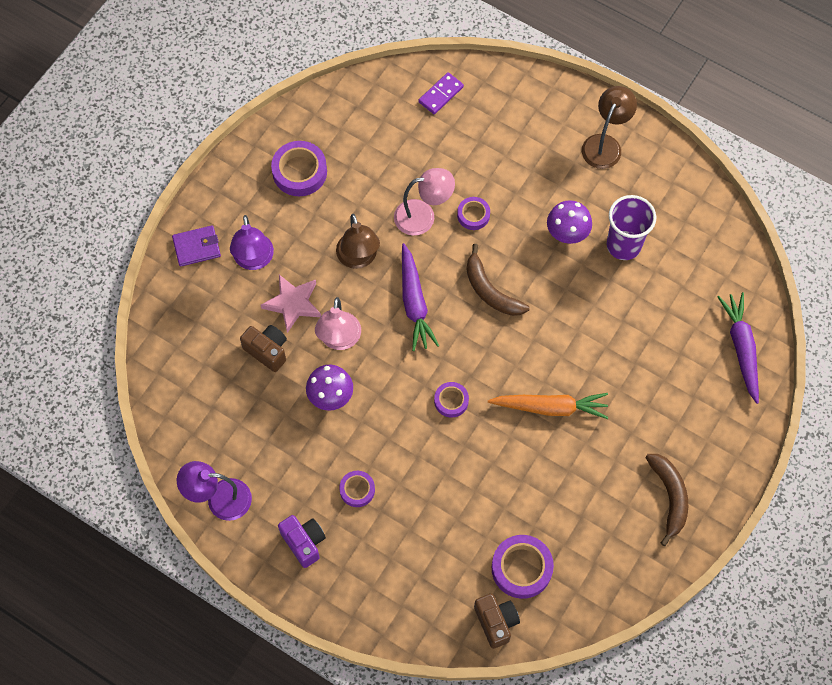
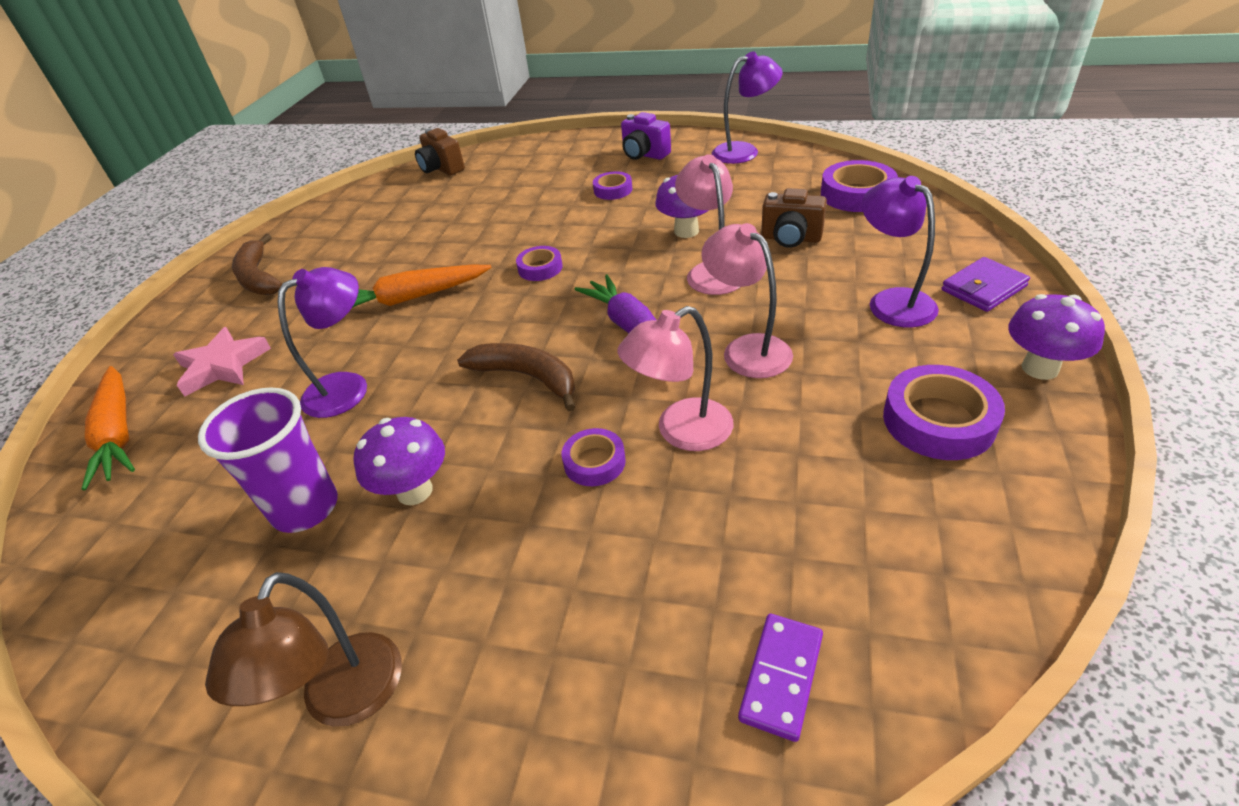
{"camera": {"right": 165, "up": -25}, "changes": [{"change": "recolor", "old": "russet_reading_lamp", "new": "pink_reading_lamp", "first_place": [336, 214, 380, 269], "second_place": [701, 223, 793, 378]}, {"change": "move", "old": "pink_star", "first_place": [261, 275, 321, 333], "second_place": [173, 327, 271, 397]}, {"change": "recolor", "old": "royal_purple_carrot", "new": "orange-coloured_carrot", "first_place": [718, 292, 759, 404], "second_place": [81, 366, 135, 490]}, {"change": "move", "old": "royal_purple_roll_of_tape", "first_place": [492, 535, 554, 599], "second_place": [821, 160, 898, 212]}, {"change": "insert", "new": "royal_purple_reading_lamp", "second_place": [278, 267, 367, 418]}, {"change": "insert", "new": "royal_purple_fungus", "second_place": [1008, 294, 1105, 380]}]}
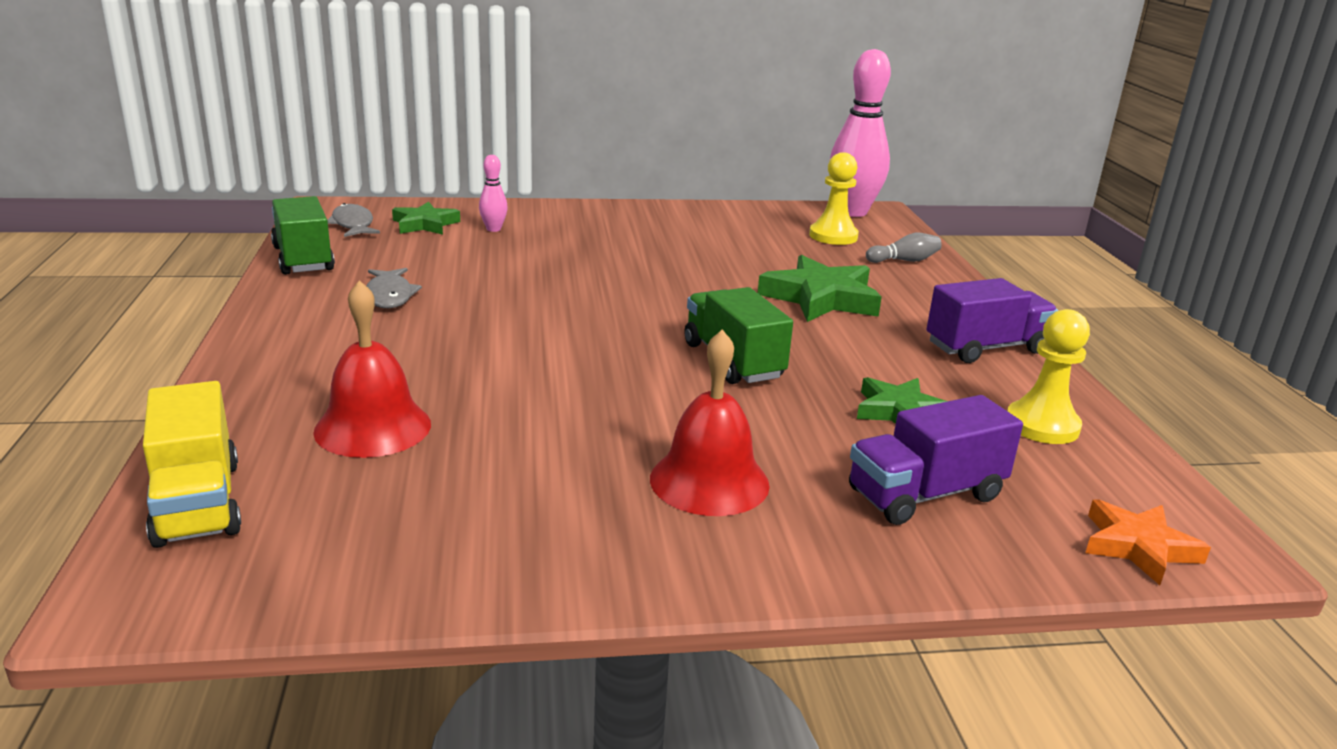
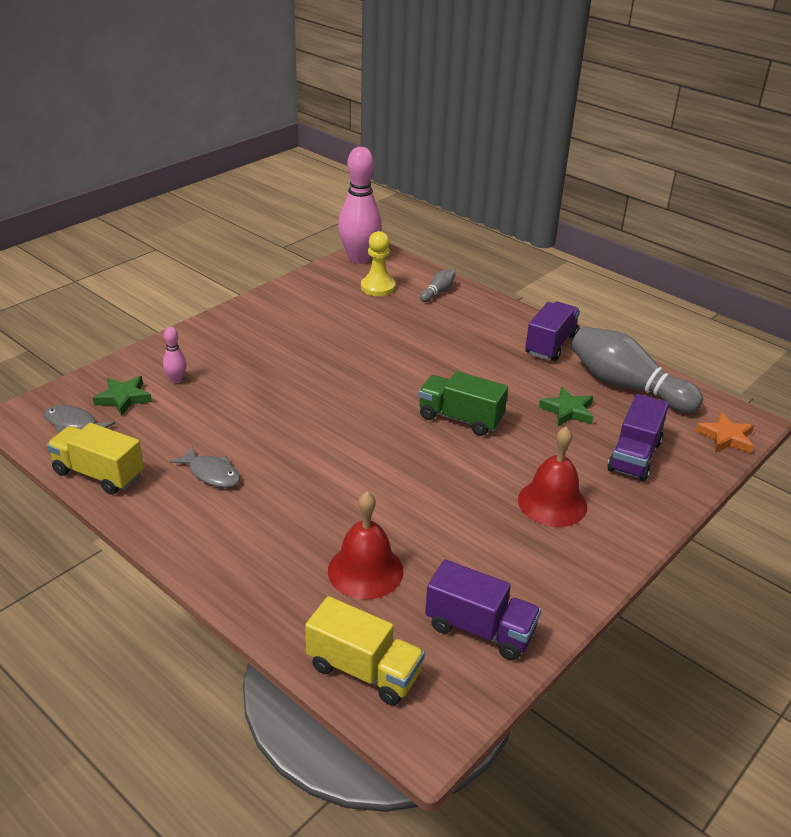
{"camera": {"right": -40, "up": 10}, "changes": [{"change": "recolor", "old": "leaf-green_truck", "new": "yellow_truck", "first_place": [271, 196, 335, 275], "second_place": [47, 423, 144, 495]}, {"change": "delete", "old": "leaf-green_star", "first_place": [758, 255, 882, 322]}, {"change": "replace", "old": "yellow_chess_pawn", "new": "ash-grey_bowling_pin", "first_place": [1007, 309, 1090, 444], "second_place": [571, 327, 703, 413]}, {"change": "insert", "new": "royal_purple_truck", "second_place": [425, 559, 541, 660]}]}
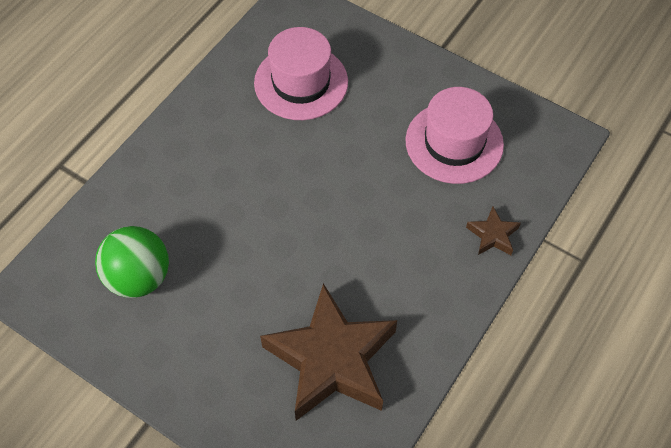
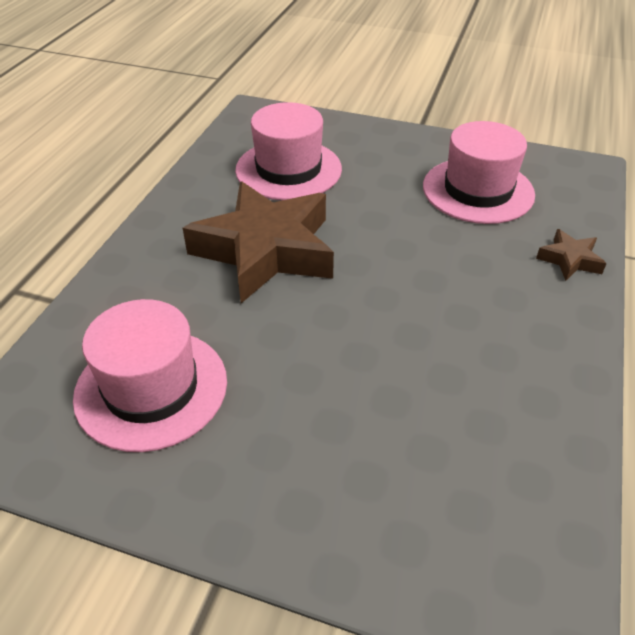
{"camera": {"right": -15, "up": -15}, "changes": [{"change": "replace", "old": "leaf-green_sphere", "new": "pink_top_hat", "first_place": [95, 226, 169, 298], "second_place": [73, 299, 227, 452]}, {"change": "move", "old": "russet_star", "first_place": [260, 283, 397, 421], "second_place": [183, 181, 334, 303]}]}
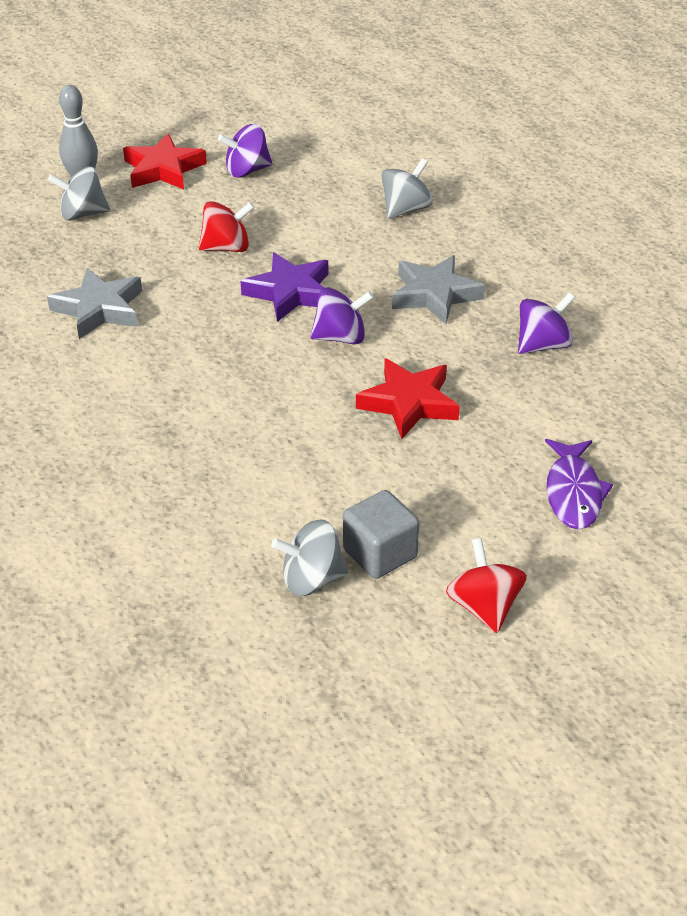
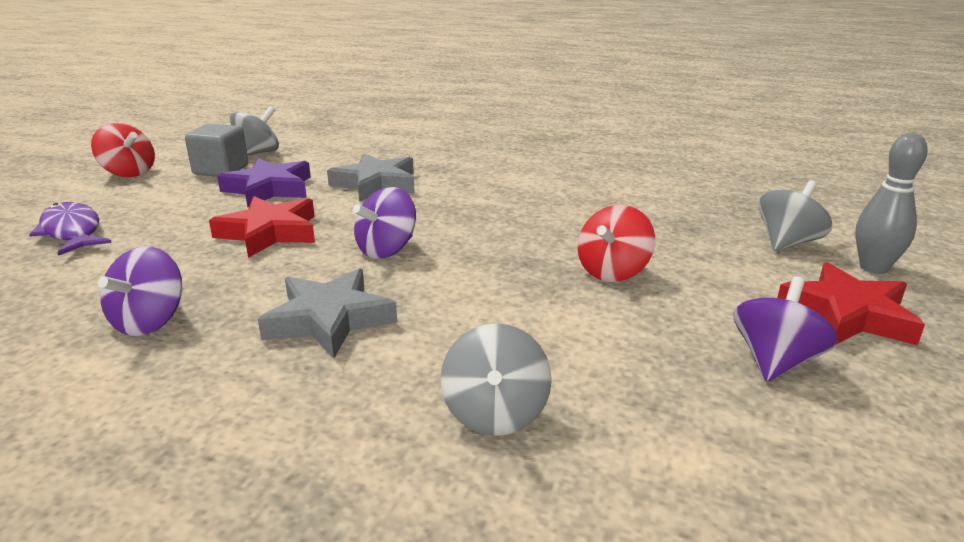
{"camera": {"right": 140, "up": -15}, "changes": [{"change": "move", "old": "royal_purple_star", "first_place": [241, 252, 328, 322], "second_place": [217, 158, 311, 207]}, {"change": "move", "old": "ash-grey_star", "first_place": [47, 268, 142, 339], "second_place": [327, 153, 415, 202]}]}
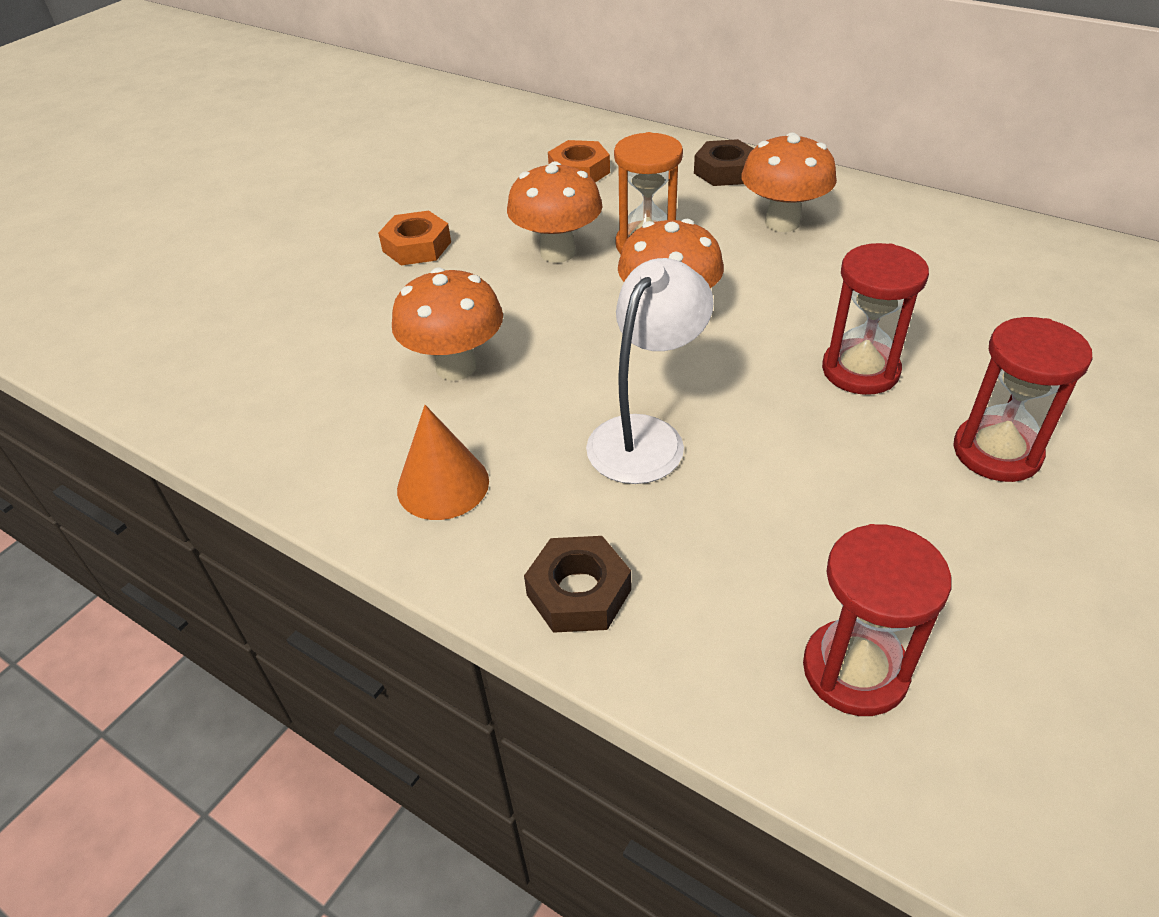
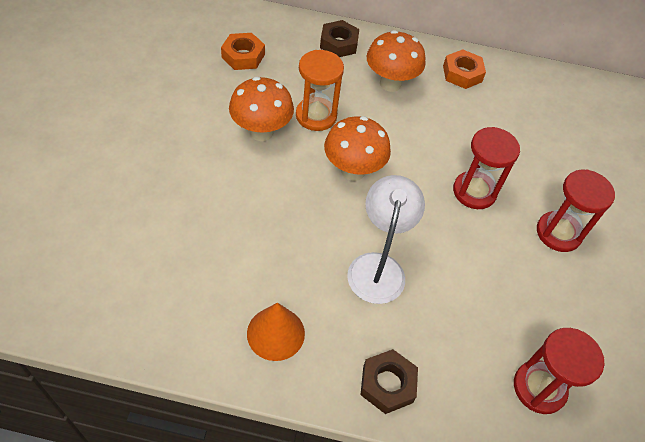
{"camera": {"right": -30, "up": 10}, "changes": [{"change": "move", "old": "orange-coloured_hexagon_nut", "first_place": [378, 211, 451, 266], "second_place": [443, 49, 486, 89]}, {"change": "delete", "old": "orange-coloured_fungus", "first_place": [392, 268, 503, 380]}]}
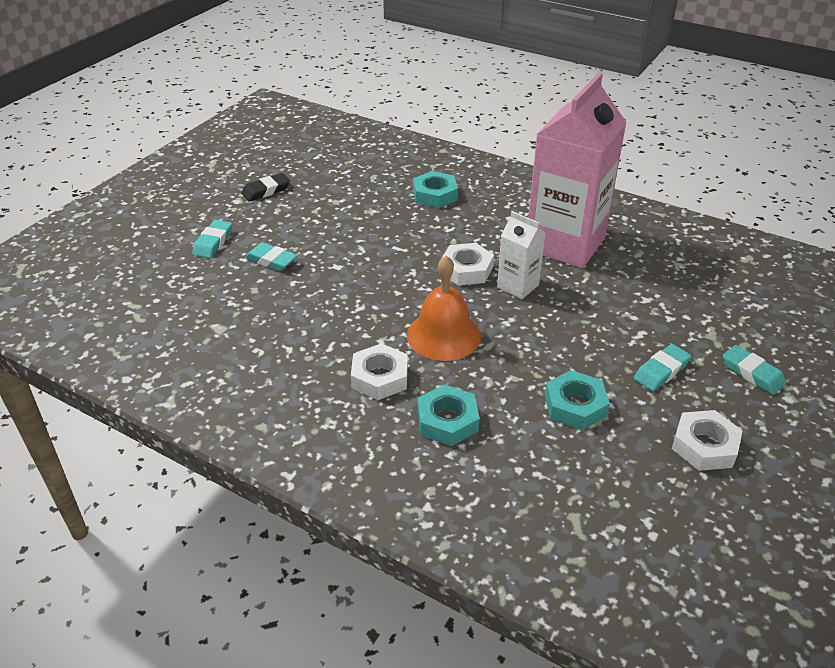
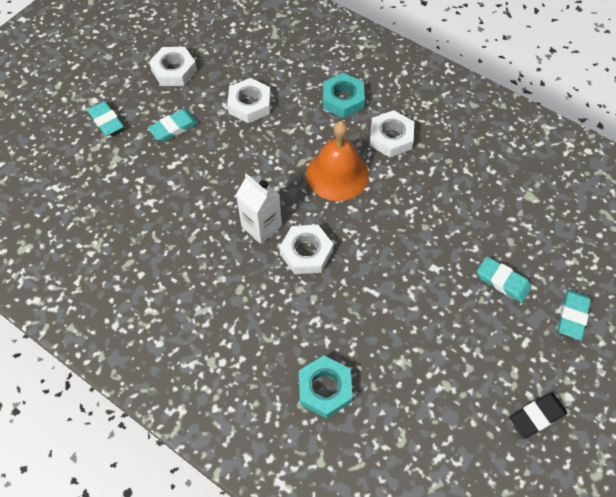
{"camera": {"right": -175, "up": 20}, "changes": [{"change": "delete", "old": "pink_juice_carton", "first_place": [528, 73, 627, 268]}, {"change": "recolor", "old": "teal_hexagon_nut", "new": "snow-white_hexagon_nut", "first_place": [545, 370, 610, 430], "second_place": [227, 78, 271, 123]}]}
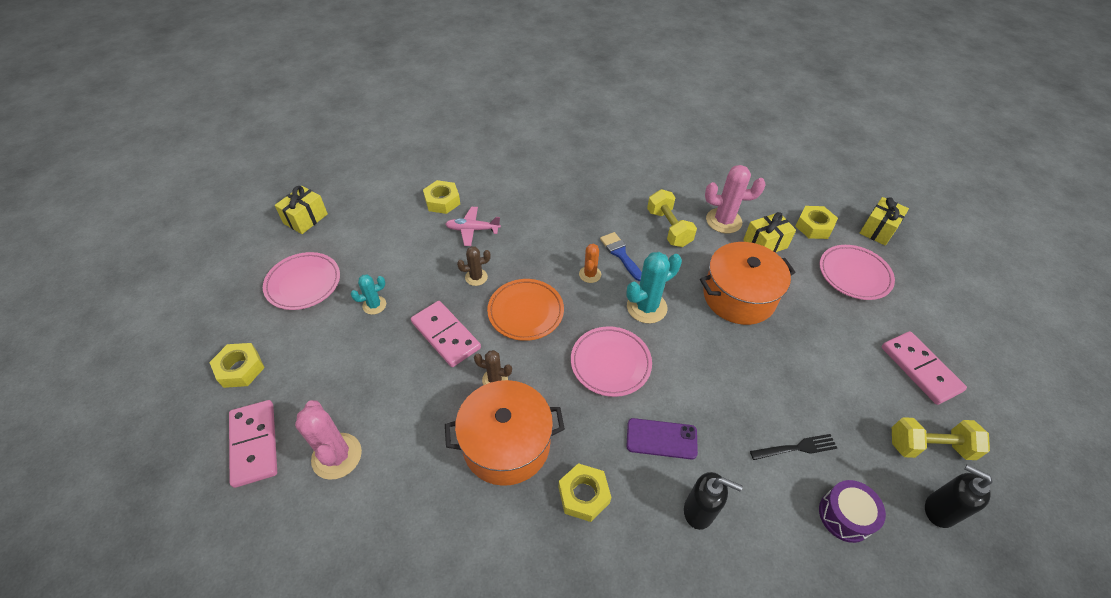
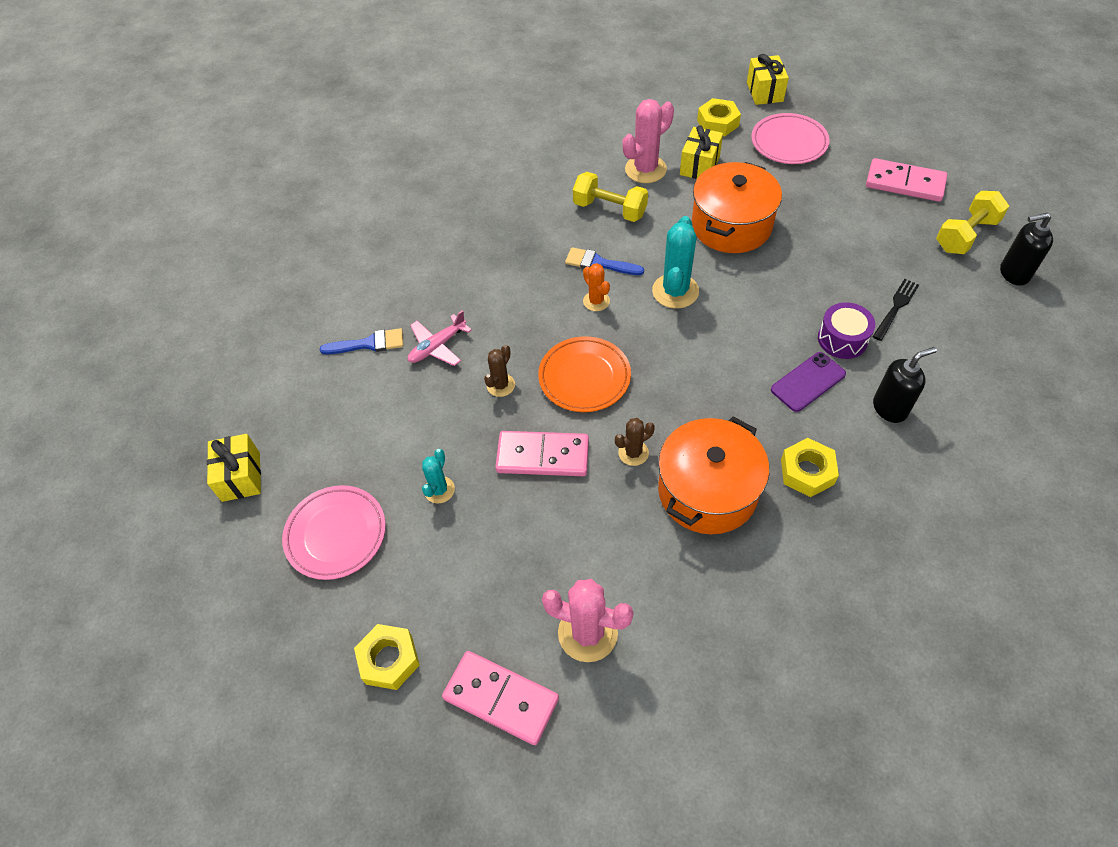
{"camera": {"right": -40, "up": 5}, "changes": [{"change": "replace", "old": "yellow_hexagon_nut", "new": "royal_blue_paint_brush", "first_place": [423, 180, 460, 214], "second_place": [320, 328, 403, 354]}, {"change": "delete", "old": "pink_dinner_plate", "first_place": [571, 326, 652, 397]}, {"change": "move", "old": "royal_purple_snare_drum", "first_place": [819, 480, 886, 543], "second_place": [818, 302, 875, 359]}]}
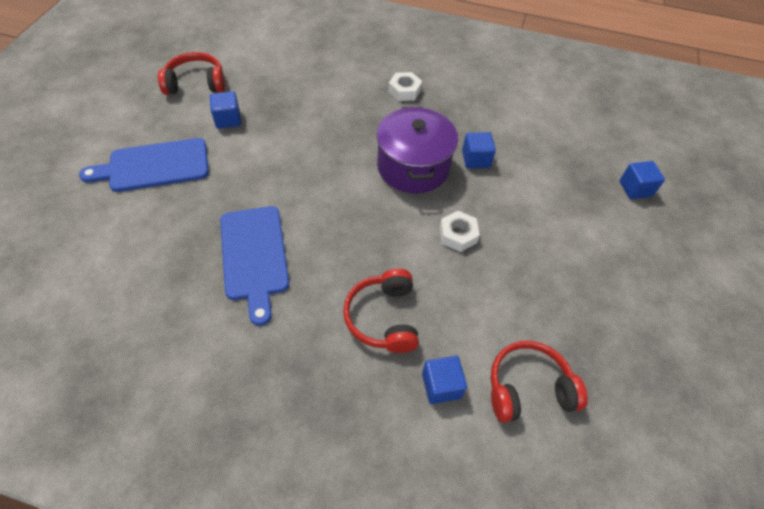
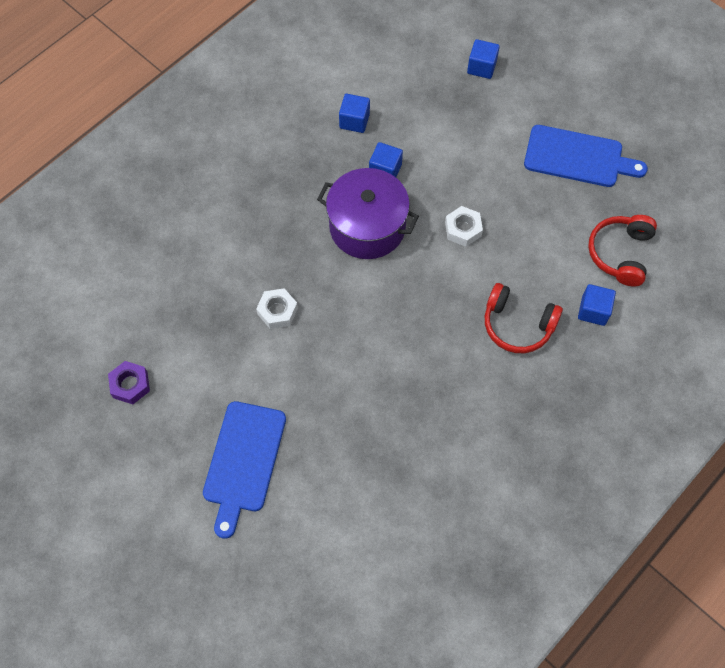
{"camera": {"right": -60, "up": 10}, "changes": [{"change": "replace", "old": "crimson_headset", "new": "royal_purple_hexagon_nut", "first_place": [158, 52, 225, 95], "second_place": [108, 361, 150, 404]}, {"change": "move", "old": "snow-white_hexagon_nut", "first_place": [388, 72, 422, 101], "second_place": [256, 288, 298, 329]}, {"change": "move", "old": "royal_blue_block", "first_place": [210, 91, 241, 129], "second_place": [339, 94, 370, 133]}, {"change": "move", "old": "royal_blue_chopping_board", "first_place": [220, 206, 289, 326], "second_place": [524, 125, 648, 187]}]}
